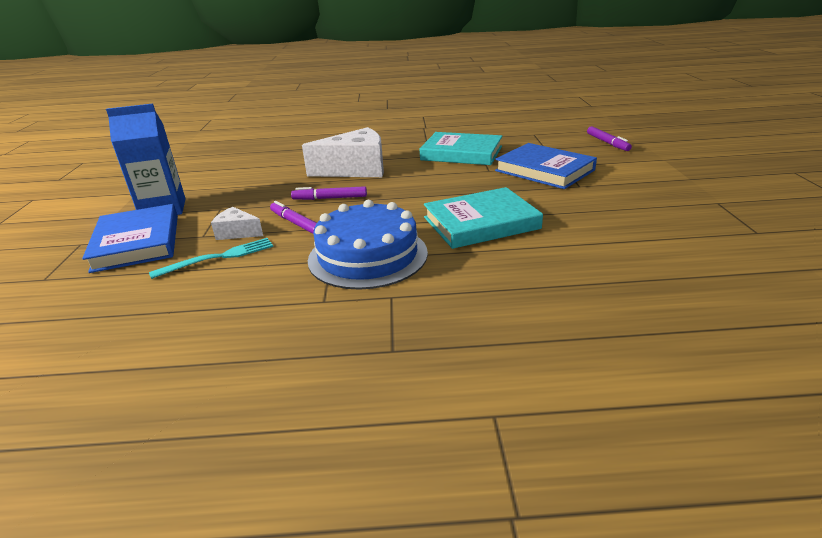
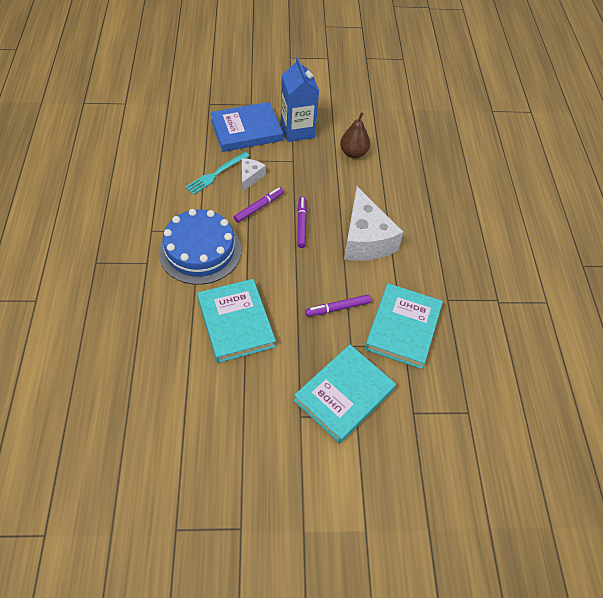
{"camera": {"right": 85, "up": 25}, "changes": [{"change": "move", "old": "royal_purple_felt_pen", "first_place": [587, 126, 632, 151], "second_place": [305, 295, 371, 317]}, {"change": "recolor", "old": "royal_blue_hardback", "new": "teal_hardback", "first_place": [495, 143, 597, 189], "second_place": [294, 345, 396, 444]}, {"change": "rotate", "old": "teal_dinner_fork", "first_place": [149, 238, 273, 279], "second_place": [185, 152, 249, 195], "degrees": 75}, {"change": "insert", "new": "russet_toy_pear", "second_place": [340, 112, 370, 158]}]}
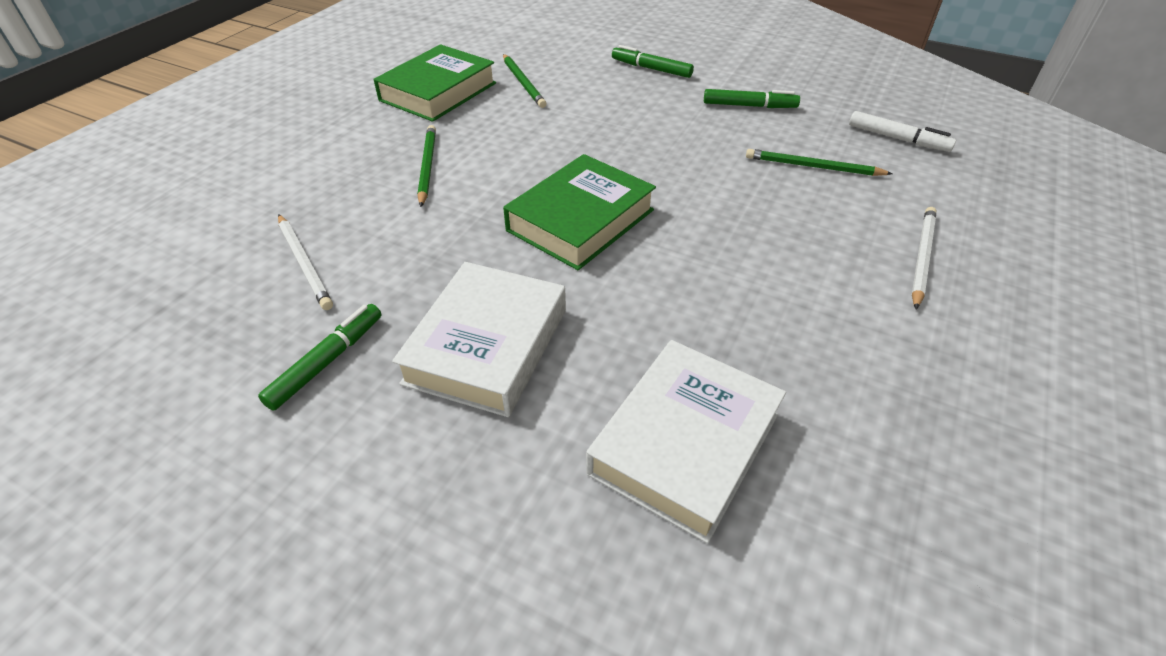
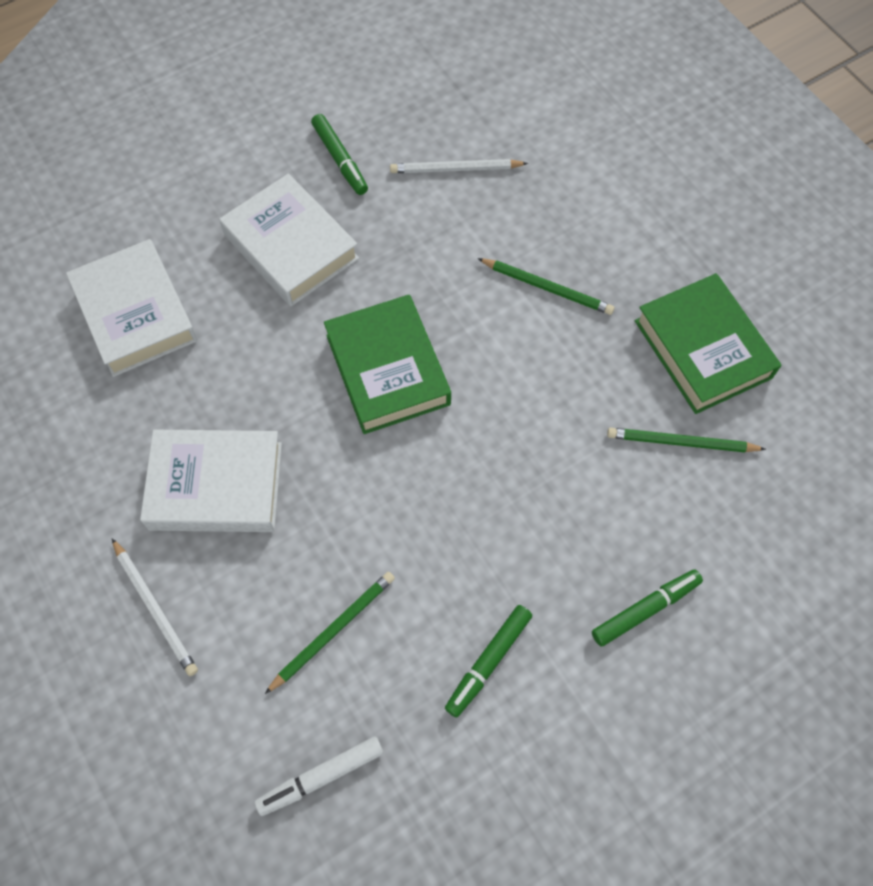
{"camera": {"right": 120, "up": 20}, "changes": [{"change": "insert", "new": "snow-white_hardback", "second_place": [140, 429, 282, 532]}]}
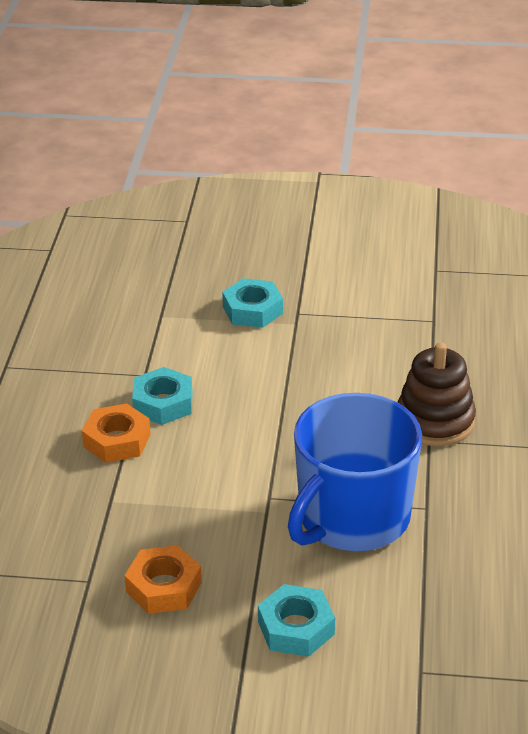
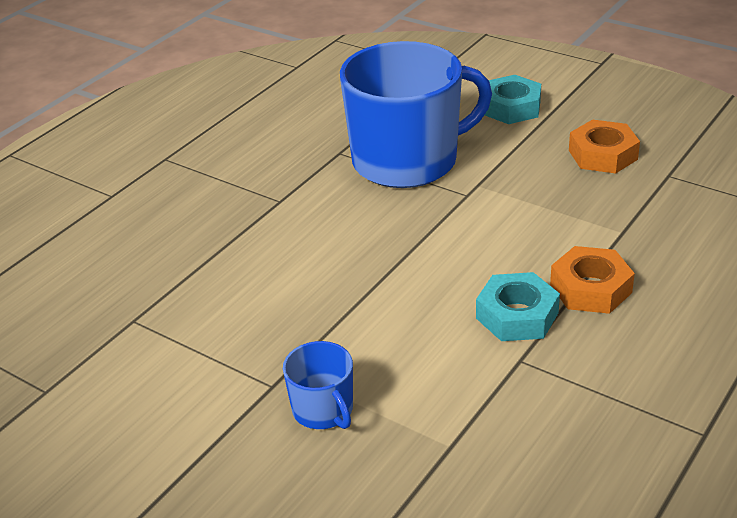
{"camera": {"right": -150, "up": 0}, "changes": [{"change": "replace", "old": "teal_hexagon_nut", "new": "royal_blue_tea_mug", "first_place": [222, 278, 283, 328], "second_place": [283, 341, 353, 429]}, {"change": "delete", "old": "russet_stacking_rings", "first_place": [397, 342, 476, 446]}]}
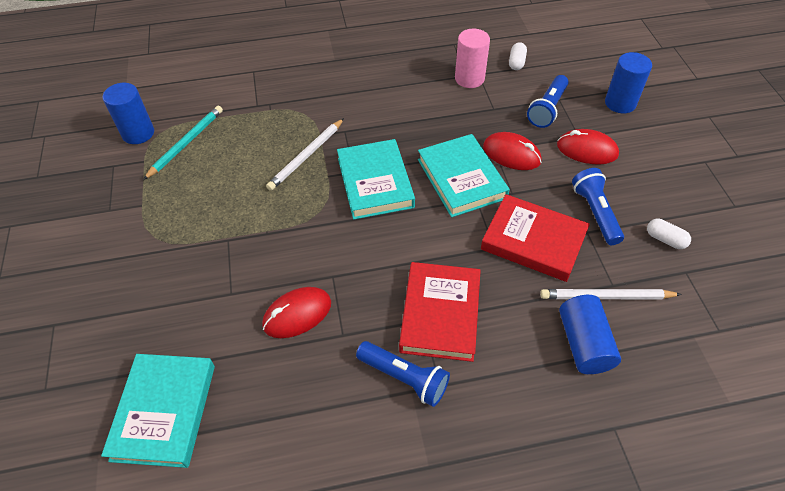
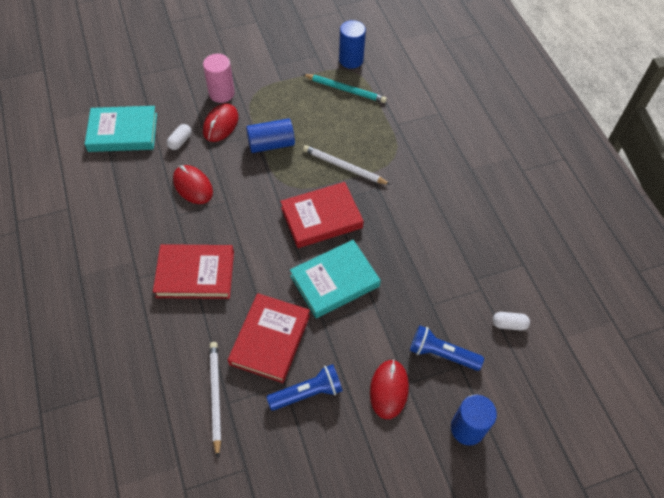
{"camera": {"right": 80, "up": 5}, "changes": [{"change": "move", "old": "pink_cylinder", "first_place": [455, 29, 490, 88], "second_place": [203, 54, 235, 103]}, {"change": "move", "old": "crimson_PC_mouse", "first_place": [483, 132, 542, 170], "second_place": [203, 103, 239, 142]}, {"change": "recolor", "old": "teal_hardback", "new": "crimson_hardback", "first_place": [337, 139, 415, 220], "second_place": [280, 182, 364, 248]}, {"change": "move", "old": "snow-white_pill", "first_place": [647, 219, 691, 249], "second_place": [167, 124, 191, 150]}, {"change": "move", "old": "royal_blue_cylinder", "first_place": [559, 295, 621, 374], "second_place": [246, 118, 295, 153]}, {"change": "delete", "old": "royal_blue_flashlight", "first_place": [356, 341, 450, 407]}]}
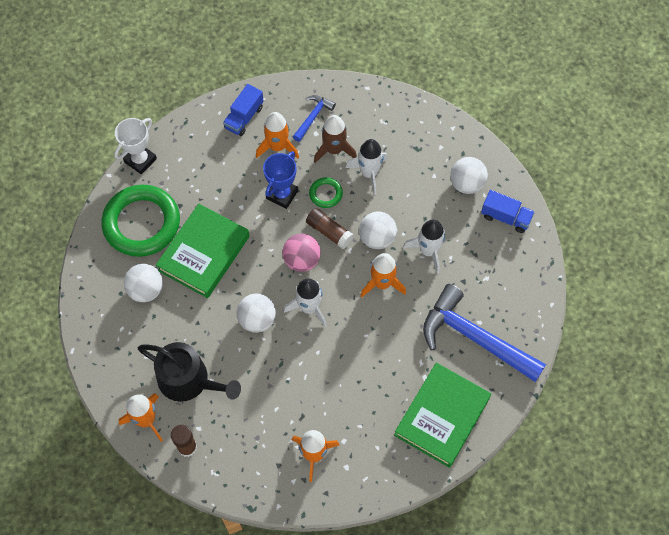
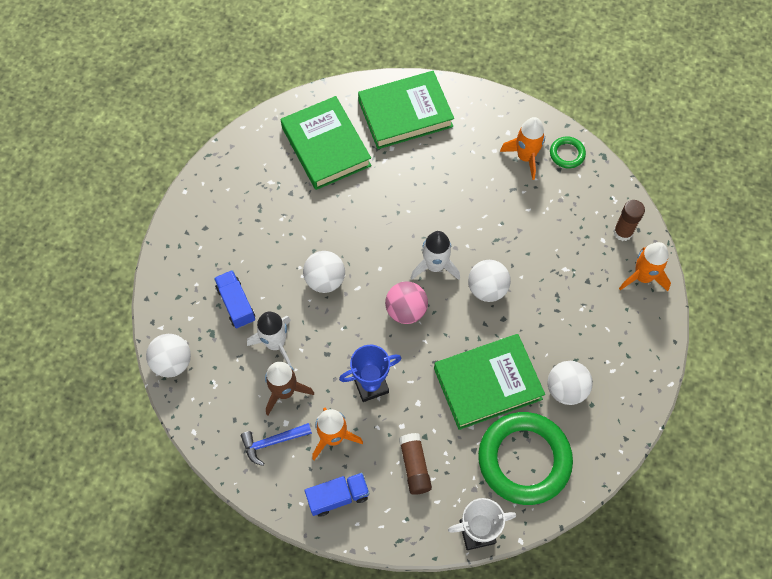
{"camera": {"right": -140, "up": 0}, "changes": [{"change": "move", "old": "snow-white_sphere", "first_place": [450, 157, 488, 194], "second_place": [146, 334, 191, 377]}, {"change": "move", "old": "leaf-green_hoop", "first_place": [309, 177, 343, 208], "second_place": [550, 137, 586, 168]}, {"change": "move", "old": "royal_blue_truck", "first_place": [481, 190, 535, 233], "second_place": [214, 270, 255, 328]}, {"change": "move", "old": "russet_stick_of_glue", "first_place": [306, 208, 354, 249], "second_place": [399, 433, 432, 495]}, {"change": "delete", "old": "snow-white_rocket", "first_place": [403, 219, 445, 273]}, {"change": "delete", "old": "orange-coloured_rocket", "first_place": [361, 253, 406, 298]}, {"change": "replace", "old": "royal_blue_carpenter's_hammer", "new": "leaf-green_hardback", "first_place": [423, 284, 546, 382], "second_place": [281, 96, 371, 190]}, {"change": "delete", "old": "jet-black_watering_can", "first_place": [138, 342, 241, 402]}]}
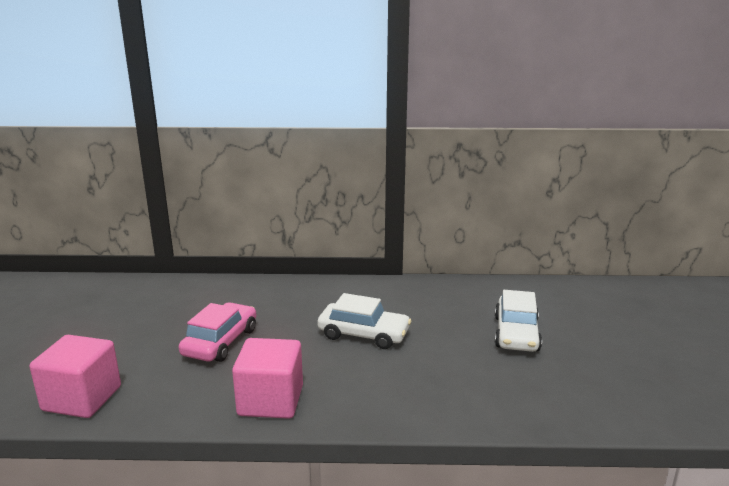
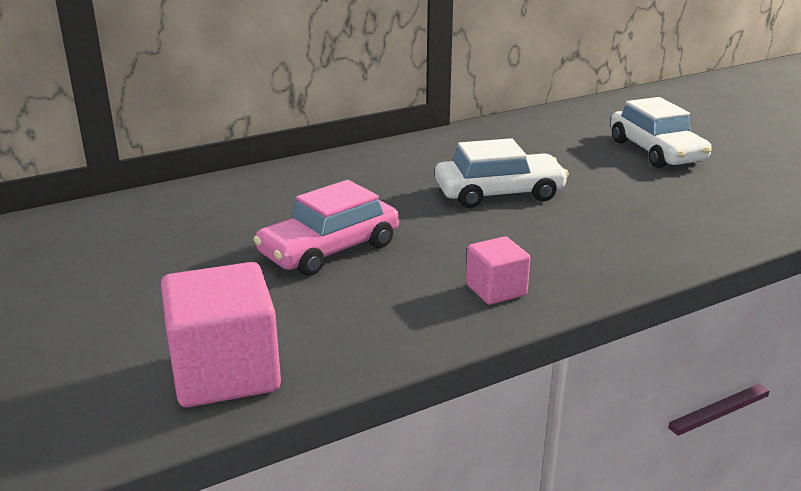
{"camera": {"right": -30, "up": 5}, "changes": [{"change": "rotate", "old": "pink_toy_car", "first_place": [179, 302, 256, 362], "second_place": [253, 180, 399, 276], "degrees": -120}, {"change": "resize", "old": "pink_block", "first_place": [232, 338, 303, 419], "second_place": [466, 236, 530, 305], "factor": 0.56}]}
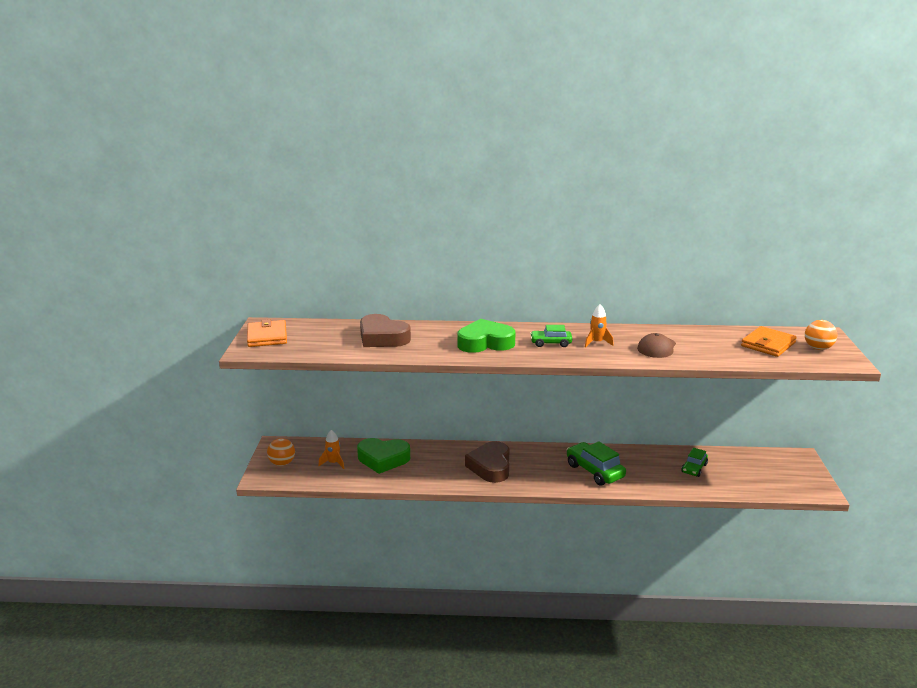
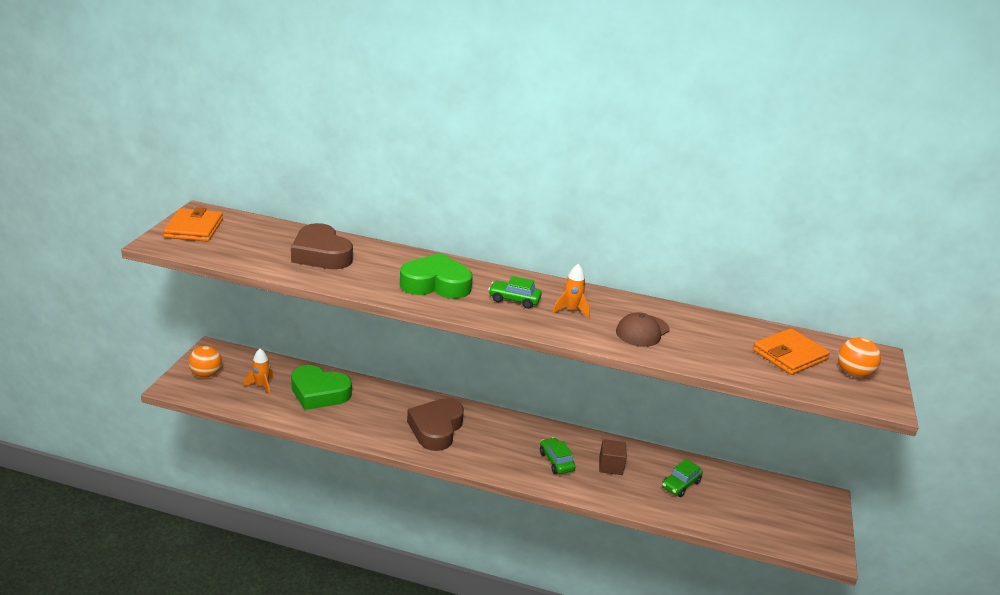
{"camera": {"right": 10, "up": 5}, "changes": [{"change": "resize", "old": "leaf-green_toy_car", "first_place": [566, 441, 626, 486], "second_place": [540, 437, 575, 474], "factor": 0.6}, {"change": "insert", "new": "russet_block", "second_place": [599, 439, 627, 475]}]}
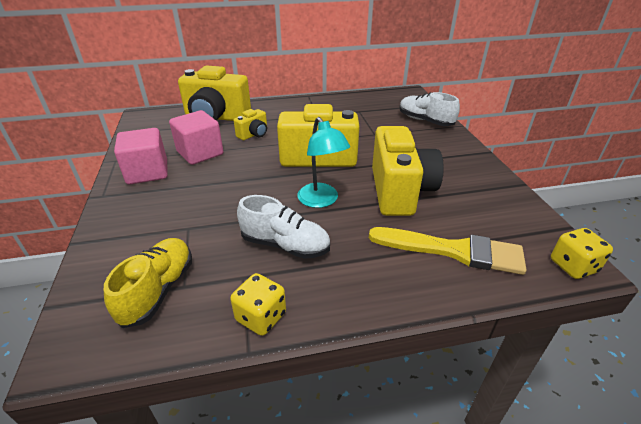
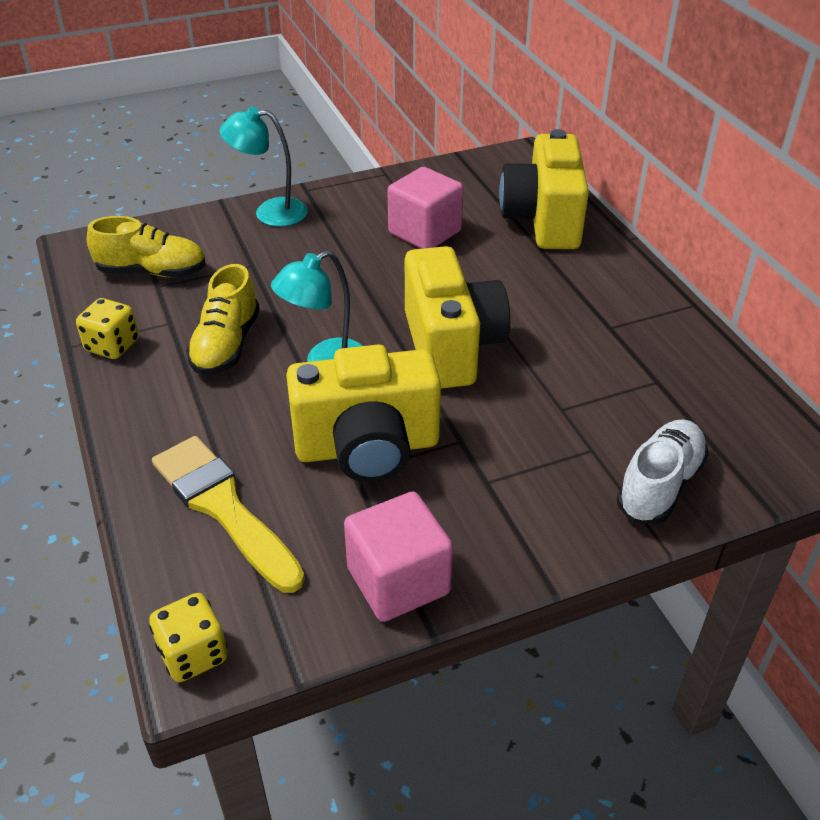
{"camera": {"right": 80, "up": 5}, "changes": [{"change": "delete", "old": "yellow_photo_camera", "first_place": [234, 109, 267, 140]}, {"change": "move", "old": "pink_block", "first_place": [114, 128, 168, 184], "second_place": [344, 492, 453, 622]}, {"change": "recolor", "old": "snow-white_lace-up_shoe", "new": "yellow_lace-up_shoe", "first_place": [237, 195, 330, 259], "second_place": [186, 264, 260, 375]}, {"change": "rotate", "old": "yellow_paint_brush", "first_place": [369, 227, 526, 275], "second_place": [152, 436, 305, 593], "degrees": 135}, {"change": "insert", "new": "teal_reading_lamp", "second_place": [219, 107, 308, 227]}]}
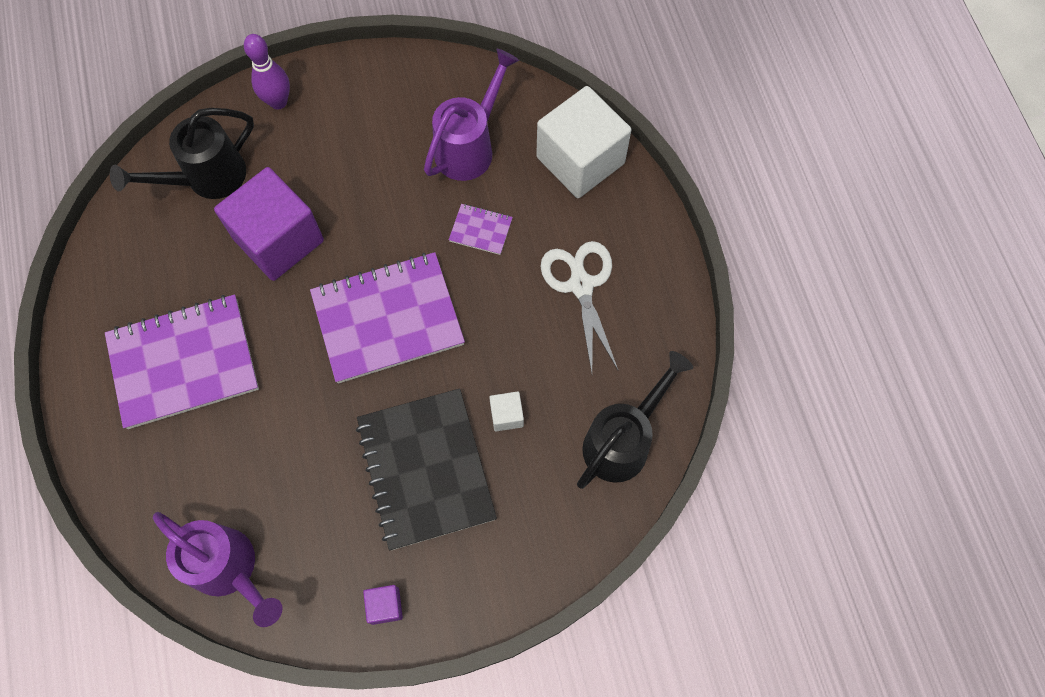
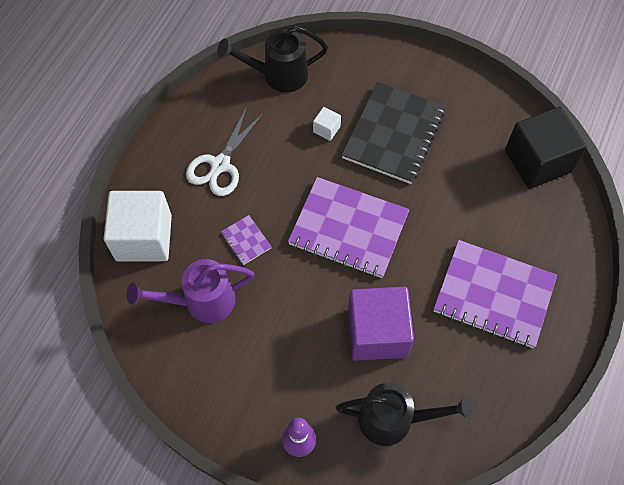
{"camera": {"right": -140, "up": -5}, "changes": [{"change": "replace", "old": "royal_purple_watering_can", "new": "jet-black_block", "first_place": [153, 512, 283, 627], "second_place": [505, 107, 587, 189]}, {"change": "delete", "old": "royal_purple_block", "first_place": [363, 585, 403, 625]}]}
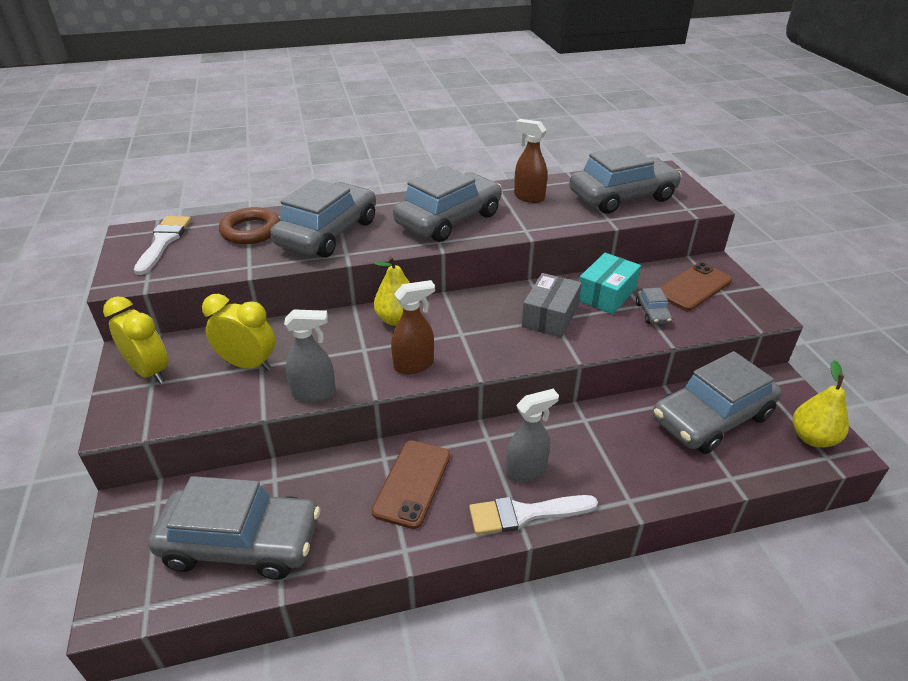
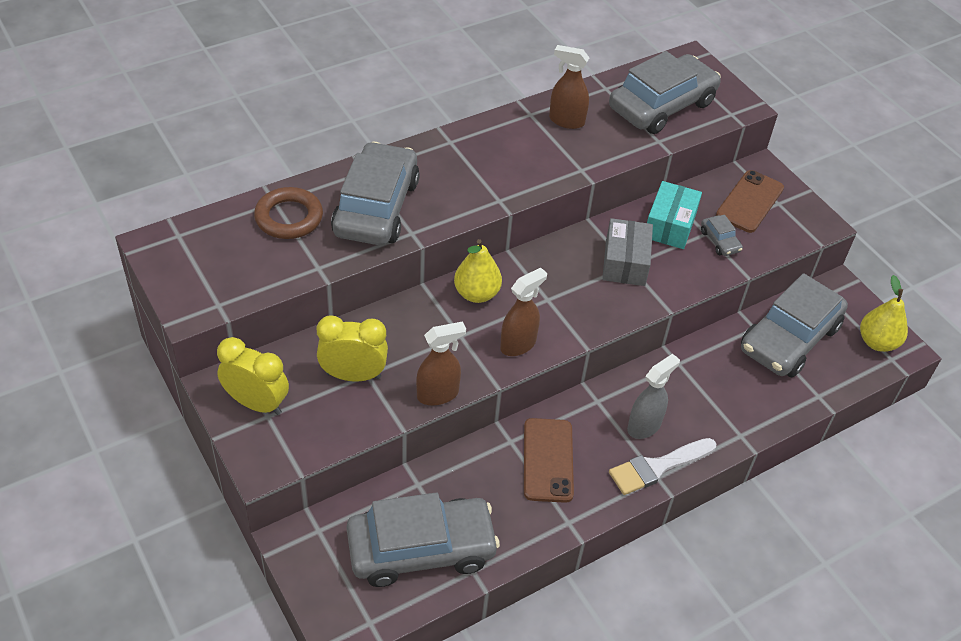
{"camera": {"right": -20, "up": 10}, "changes": [{"change": "delete", "old": "ash-grey_toy_car", "first_place": [393, 166, 502, 242]}, {"change": "delete", "old": "snow-white_paint_brush", "first_place": [134, 216, 191, 275]}, {"change": "recolor", "old": "ash-grey_spray_bottle", "new": "russet_spray_bottle", "first_place": [284, 309, 336, 403], "second_place": [416, 321, 466, 406]}]}
